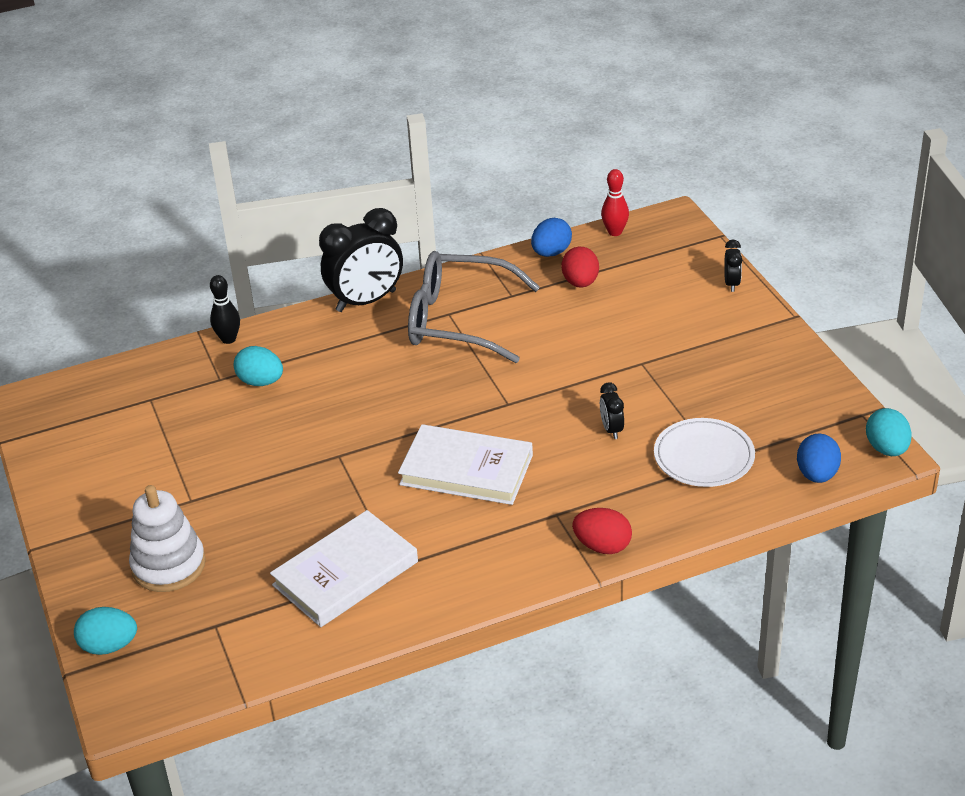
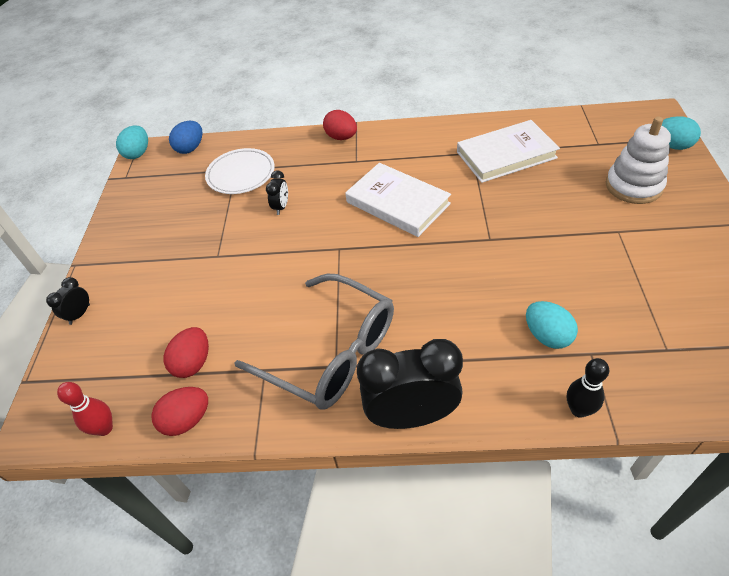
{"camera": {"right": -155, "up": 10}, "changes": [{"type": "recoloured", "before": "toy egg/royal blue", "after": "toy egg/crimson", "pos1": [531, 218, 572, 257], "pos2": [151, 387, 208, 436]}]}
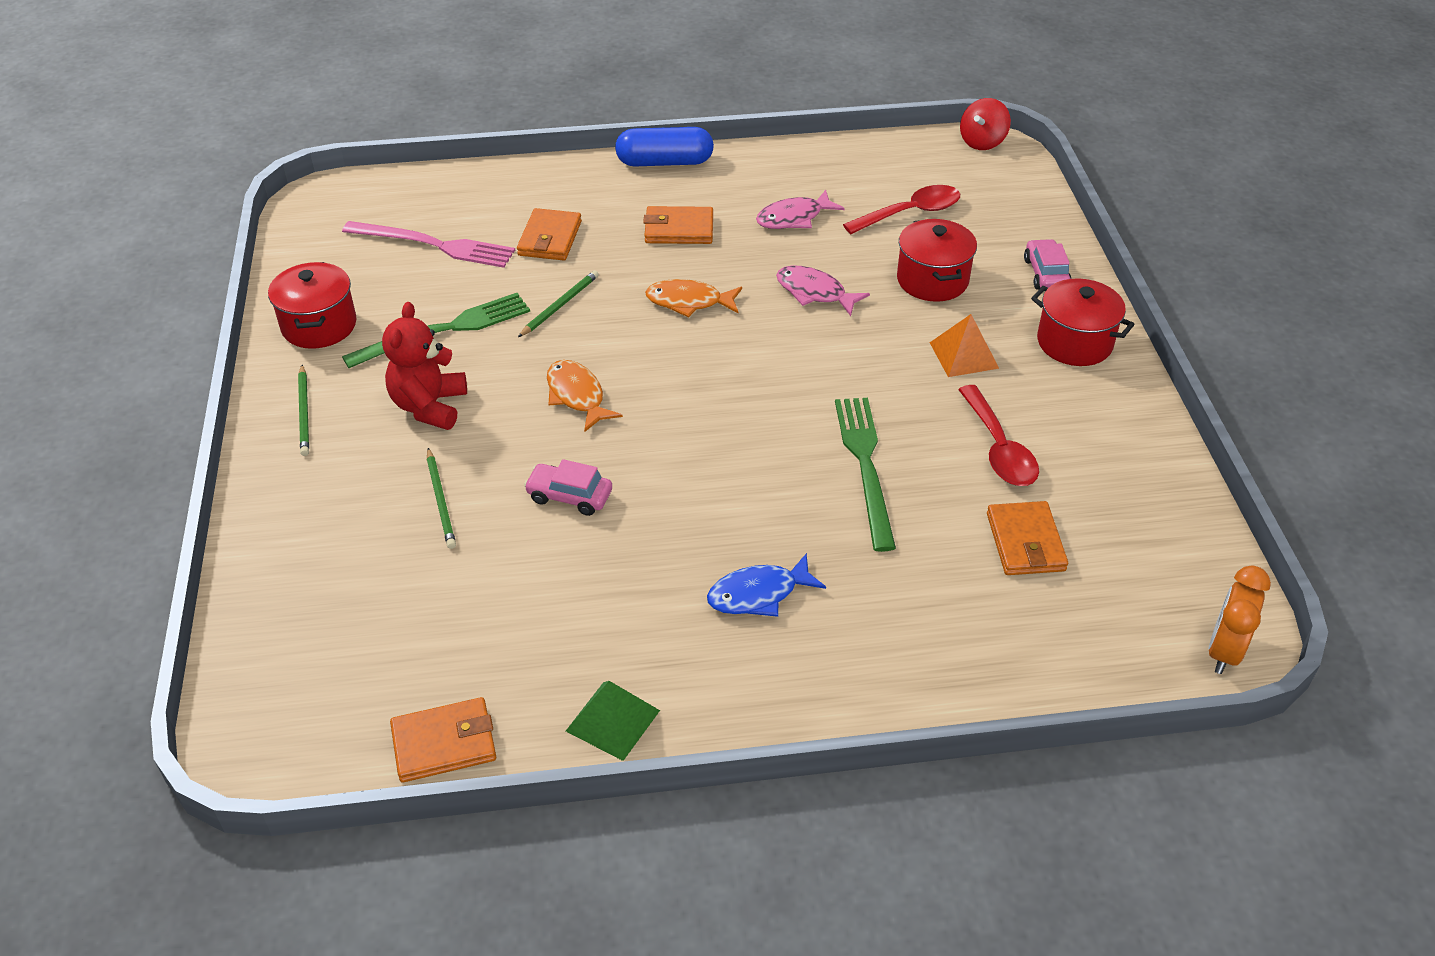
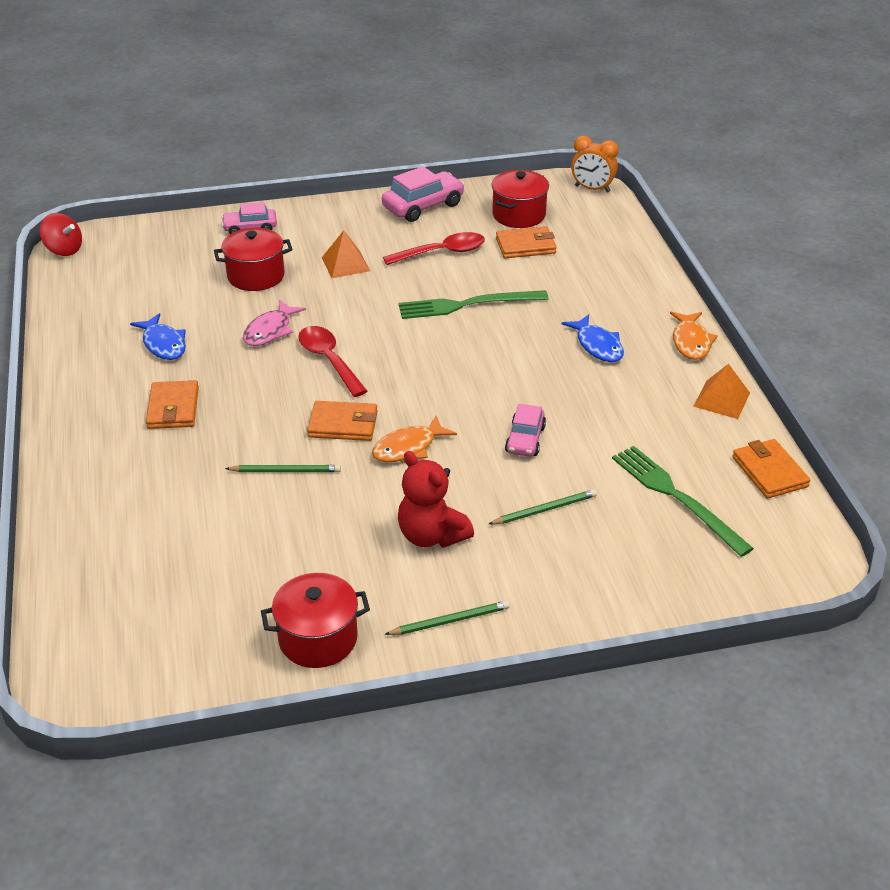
{"camera": {"right": -95, "up": -5}, "changes": [{"type": "removed", "before": "pill shape/royal blue", "pos1": [615, 127, 714, 166]}, {"type": "moved", "before": "spoon/crimson", "pos1": [843, 185, 960, 234], "pos2": [298, 326, 367, 397]}, {"type": "recoloured", "before": "toy fish/rosy", "after": "toy fish/royal blue", "pos1": [756, 190, 845, 229], "pos2": [130, 313, 186, 360]}, {"type": "moved", "before": "wallet/bright orange", "pos1": [517, 208, 582, 260], "pos2": [307, 401, 378, 441]}, {"type": "removed", "before": "fork/rosy", "pos1": [342, 221, 515, 268]}, {"type": "turned", "before": "lead pencil/green", "pos1": [518, 270, 599, 337], "pos2": [225, 465, 341, 472], "turn": 150}, {"type": "moved", "before": "cooking pot/crimson", "pos1": [1031, 278, 1135, 366], "pos2": [492, 170, 549, 228]}, {"type": "moved", "before": "toy fish/bright orange", "pos1": [645, 279, 742, 318], "pos2": [670, 311, 717, 360]}, {"type": "moved", "before": "fork/green", "pos1": [342, 293, 530, 368], "pos2": [612, 446, 754, 557]}, {"type": "turned", "before": "teddy bear/crimson", "pos1": [382, 302, 467, 430], "pos2": [398, 451, 474, 548], "turn": 45}, {"type": "recoloured", "before": "solid pyramid/green", "after": "solid pyramid/bright orange", "pos1": [566, 681, 660, 761], "pos2": [693, 364, 750, 419]}, {"type": "added", "after": "car/rosy", "pos2": [382, 166, 465, 222]}]}
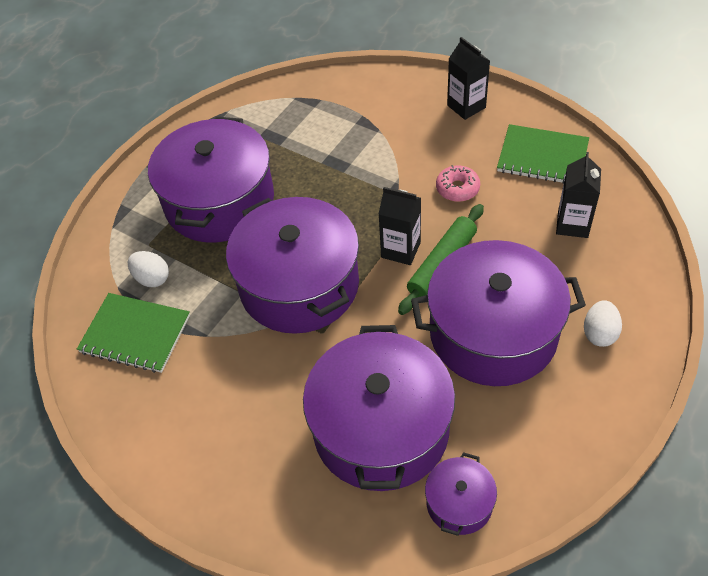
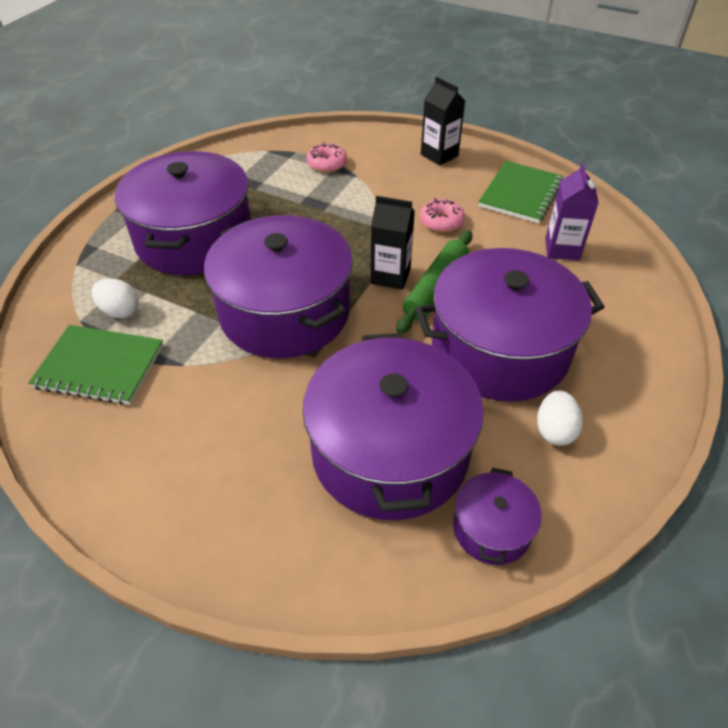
{"camera": {"right": -10, "up": -5}, "changes": [{"type": "turned", "before": "notebook/green", "pos1": [497, 124, 589, 184], "pos2": [479, 161, 564, 223], "turn": -75}, {"type": "recoloured", "before": "juice carton/jet-black", "after": "juice carton/violet", "pos1": [556, 152, 601, 238], "pos2": [545, 163, 599, 261]}, {"type": "moved", "before": "toy egg/snow-white", "pos1": [584, 300, 622, 347], "pos2": [537, 391, 583, 446]}, {"type": "added", "after": "doughnut/rosy", "pos2": [306, 142, 347, 173]}]}
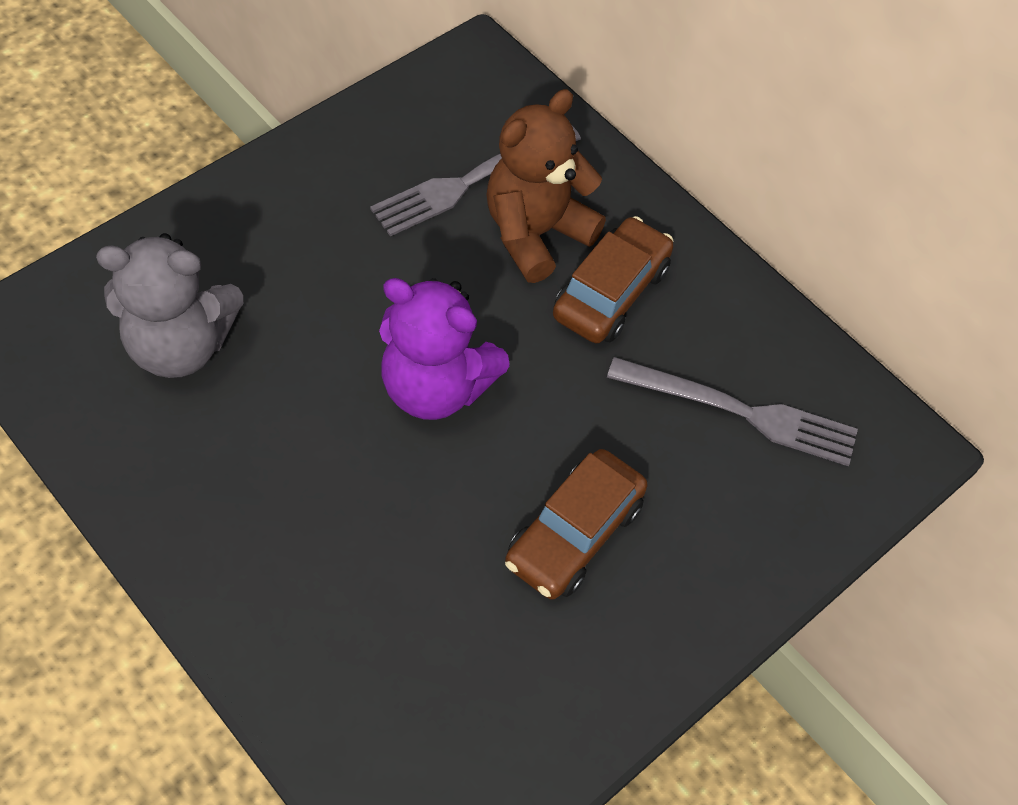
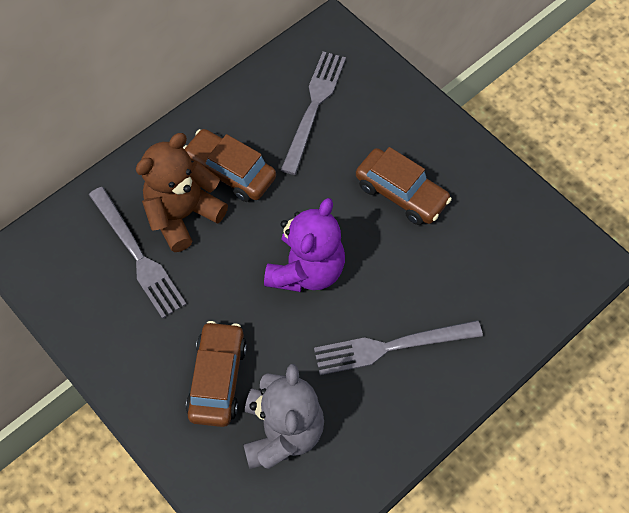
{"camera": {"right": -85, "up": 5}, "changes": [{"type": "turned", "before": "teddy bear/dark brown", "pos1": [486, 89, 606, 283], "pos2": [136, 133, 228, 252], "turn": 90}, {"type": "added", "after": "fork/grey", "pos2": [314, 320, 483, 375]}, {"type": "added", "after": "car/dark brown", "pos2": [186, 321, 247, 427]}]}
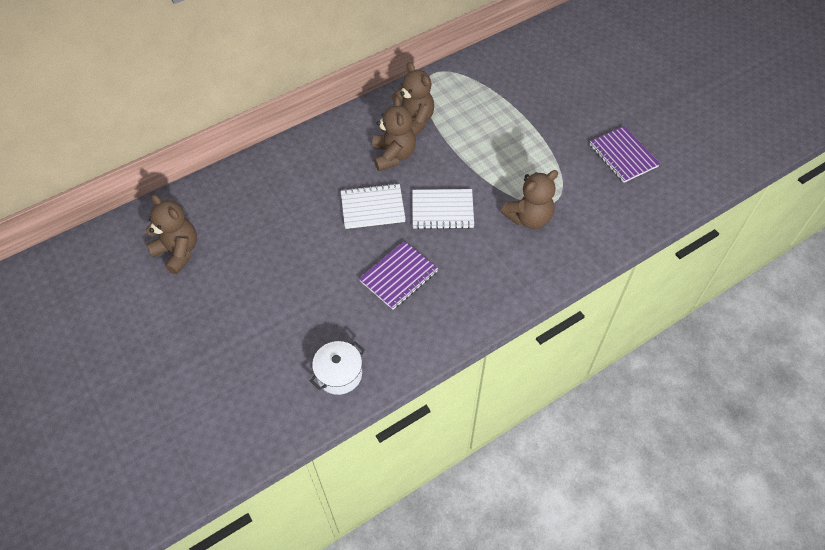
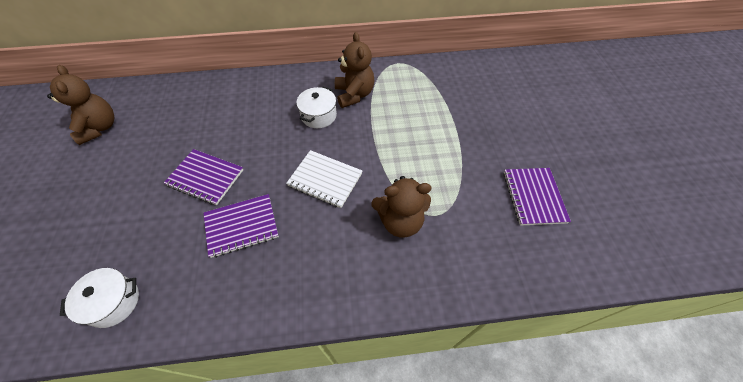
{"camera": {"right": 25, "up": 0}, "changes": [{"type": "replaced", "before": "teddy bear/dark brown", "after": "cooking pot/snow-white", "pos1": [372, 96, 416, 171], "pos2": [296, 87, 337, 128]}, {"type": "removed", "before": "notebook/snow-white", "pos1": [341, 183, 406, 229]}, {"type": "added", "after": "notebook/violet", "pos2": [164, 149, 243, 205]}]}
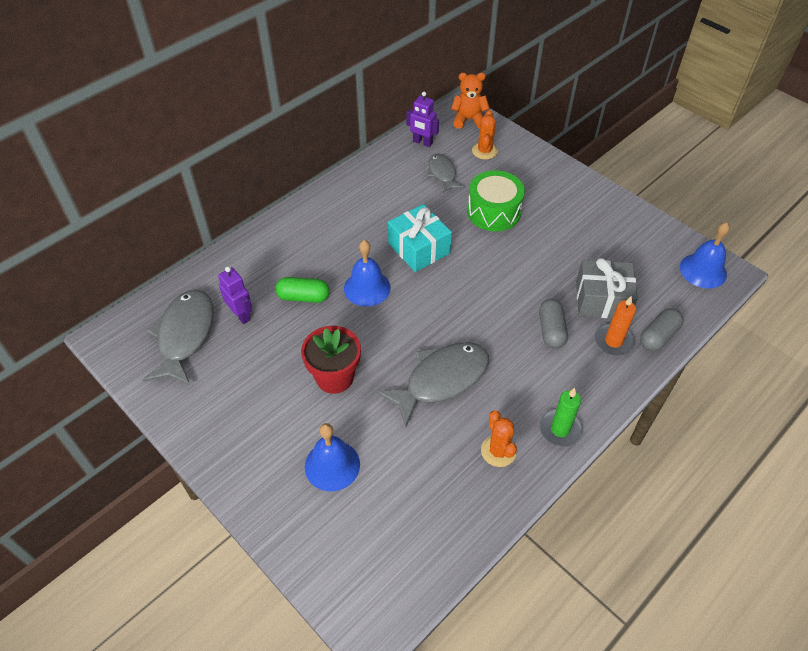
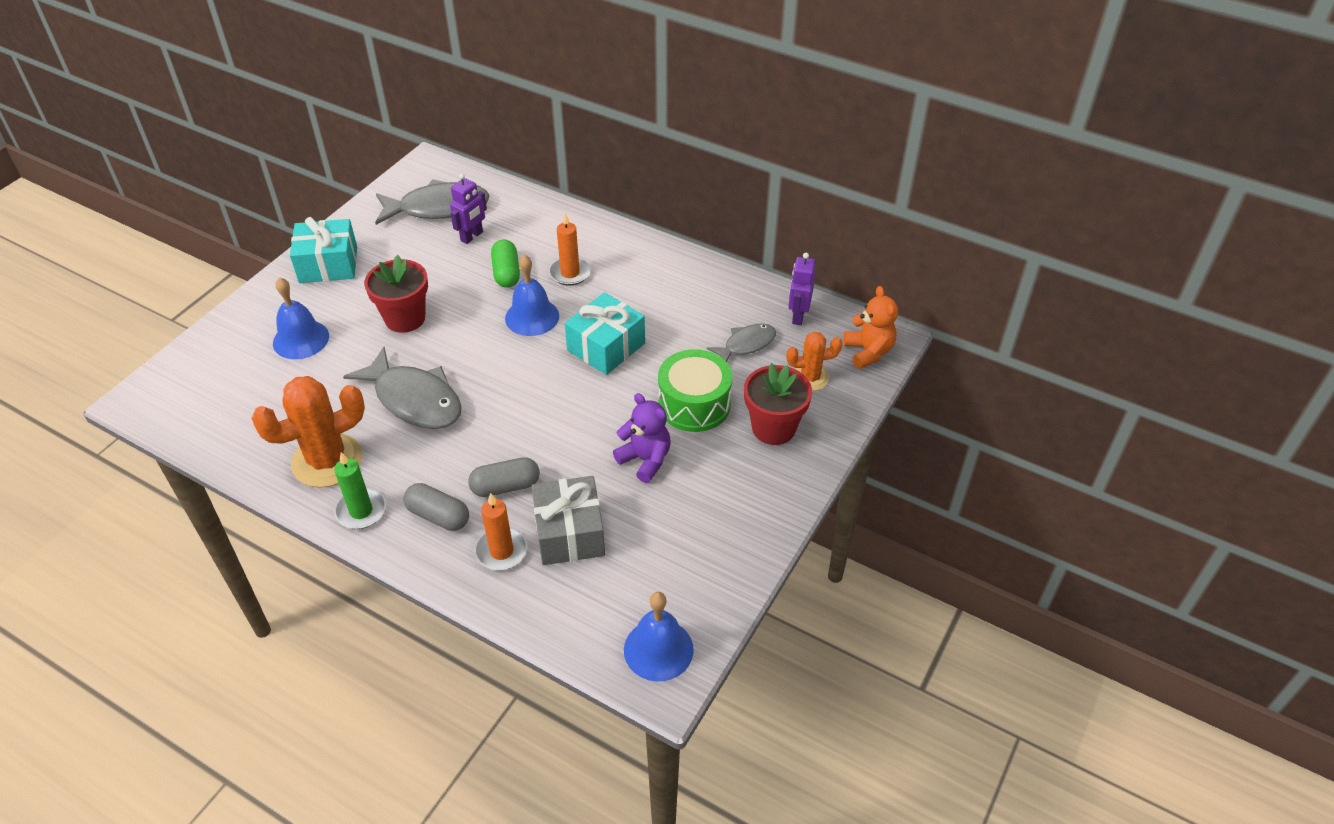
{"camera": {"right": 75, "up": -5}, "changes": [{"type": "moved", "before": "pill shape/grey", "pos1": [640, 308, 684, 351], "pos2": [403, 483, 469, 531]}, {"type": "resized", "before": "cactus/bright orange", "pos1": [481, 410, 517, 467], "pos2": [251, 376, 365, 488], "scale": 1.77}, {"type": "added", "after": "candle/bright orange", "pos2": [549, 213, 591, 286]}, {"type": "added", "after": "wrapped gift/teal", "pos2": [290, 217, 357, 283]}, {"type": "added", "after": "plant pot/crimson", "pos2": [744, 363, 812, 445]}, {"type": "added", "after": "teddy bear/violet", "pos2": [613, 393, 671, 483]}]}
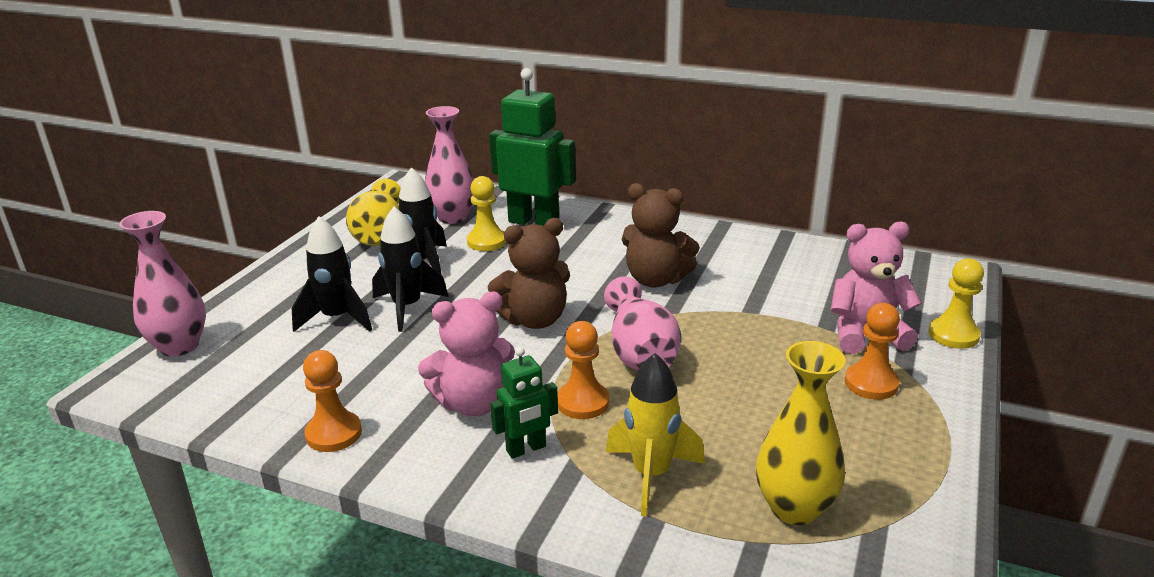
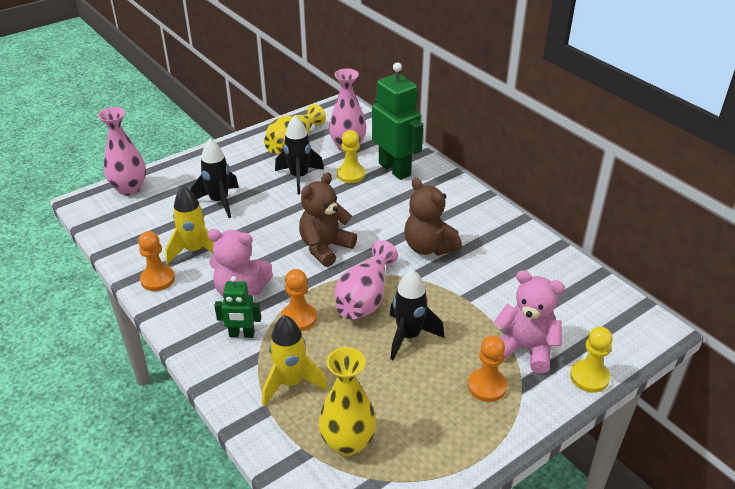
{"camera": {"right": 30, "up": 10}, "changes": [{"type": "moved", "before": "toy rocket/jet-black", "pos1": [372, 207, 449, 332], "pos2": [390, 269, 445, 360]}, {"type": "turned", "before": "teddy bear/dark brown", "pos1": [488, 218, 570, 329], "pos2": [299, 173, 357, 267], "turn": 120}, {"type": "added", "after": "toy rocket/yellow", "pos2": [165, 186, 214, 265]}]}
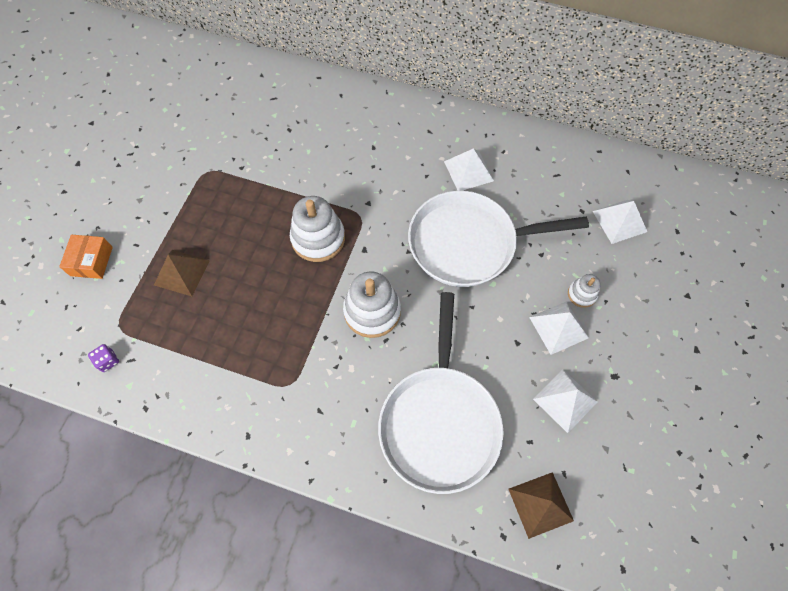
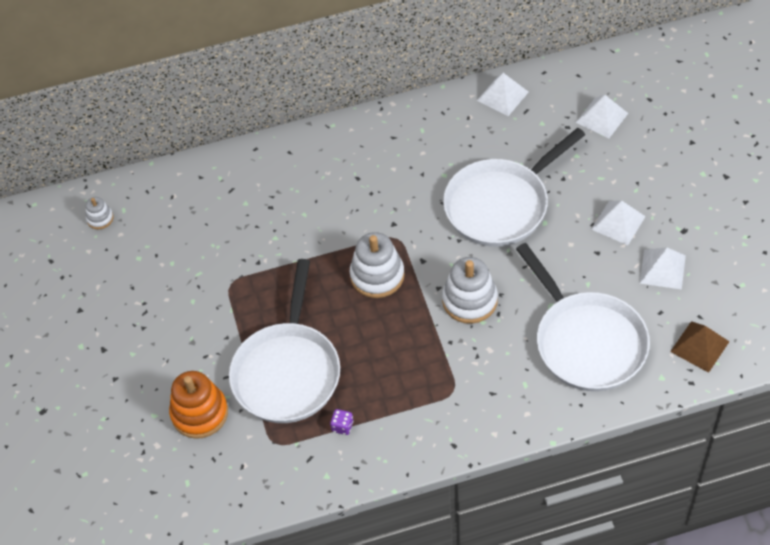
{"camera": {"right": -30, "up": -10}, "changes": [{"type": "moved", "before": "solid pyramid/snow-white", "pos1": [444, 148, 494, 191], "pos2": [477, 73, 528, 116]}, {"type": "replaced", "before": "package/bright orange", "after": "ring stacker/bright orange", "pos1": [59, 235, 113, 279], "pos2": [169, 371, 228, 439]}, {"type": "replaced", "before": "solid pyramid/dark brown", "after": "frying pan/snow-white", "pos1": [154, 250, 210, 296], "pos2": [229, 259, 340, 423]}, {"type": "moved", "before": "ring stacker/snow-white", "pos1": [568, 274, 601, 308], "pos2": [86, 197, 114, 229]}, {"type": "moved", "before": "die/violet", "pos1": [88, 344, 119, 372], "pos2": [330, 409, 353, 435]}]}
